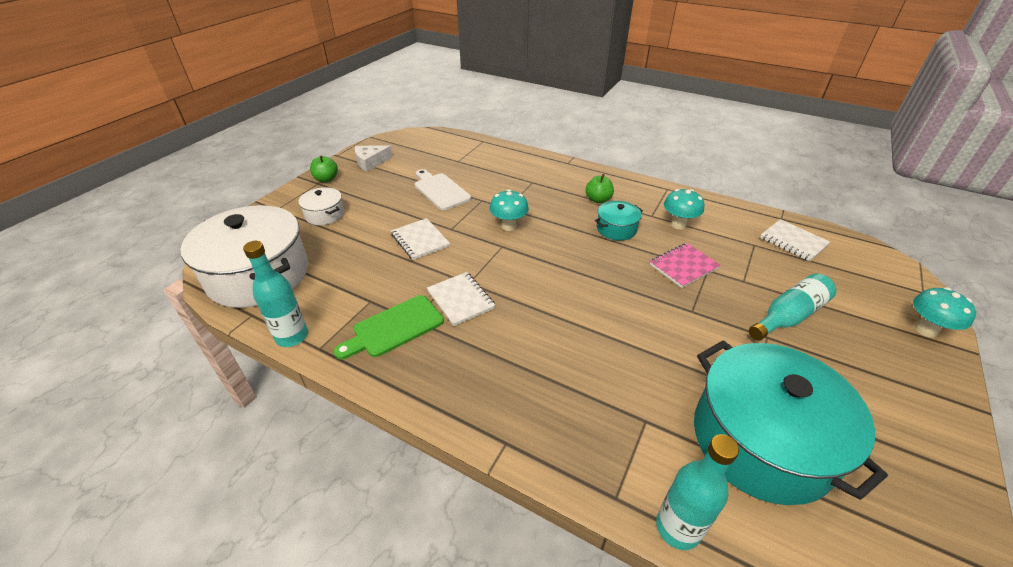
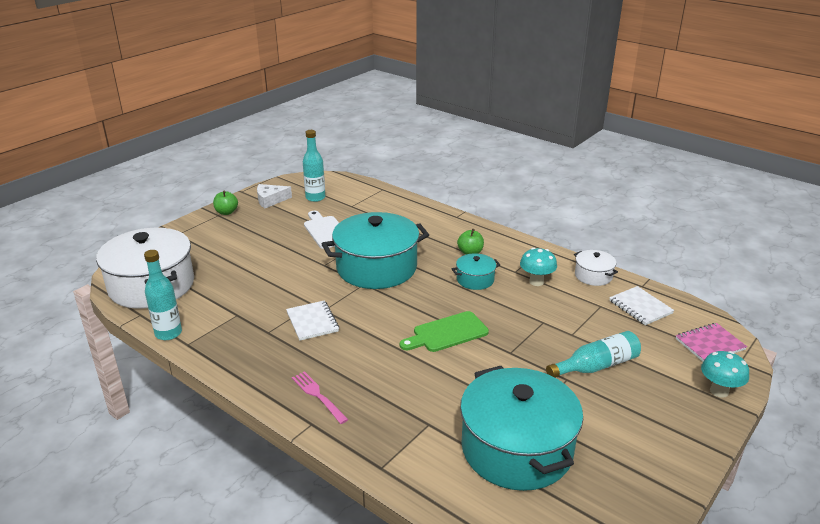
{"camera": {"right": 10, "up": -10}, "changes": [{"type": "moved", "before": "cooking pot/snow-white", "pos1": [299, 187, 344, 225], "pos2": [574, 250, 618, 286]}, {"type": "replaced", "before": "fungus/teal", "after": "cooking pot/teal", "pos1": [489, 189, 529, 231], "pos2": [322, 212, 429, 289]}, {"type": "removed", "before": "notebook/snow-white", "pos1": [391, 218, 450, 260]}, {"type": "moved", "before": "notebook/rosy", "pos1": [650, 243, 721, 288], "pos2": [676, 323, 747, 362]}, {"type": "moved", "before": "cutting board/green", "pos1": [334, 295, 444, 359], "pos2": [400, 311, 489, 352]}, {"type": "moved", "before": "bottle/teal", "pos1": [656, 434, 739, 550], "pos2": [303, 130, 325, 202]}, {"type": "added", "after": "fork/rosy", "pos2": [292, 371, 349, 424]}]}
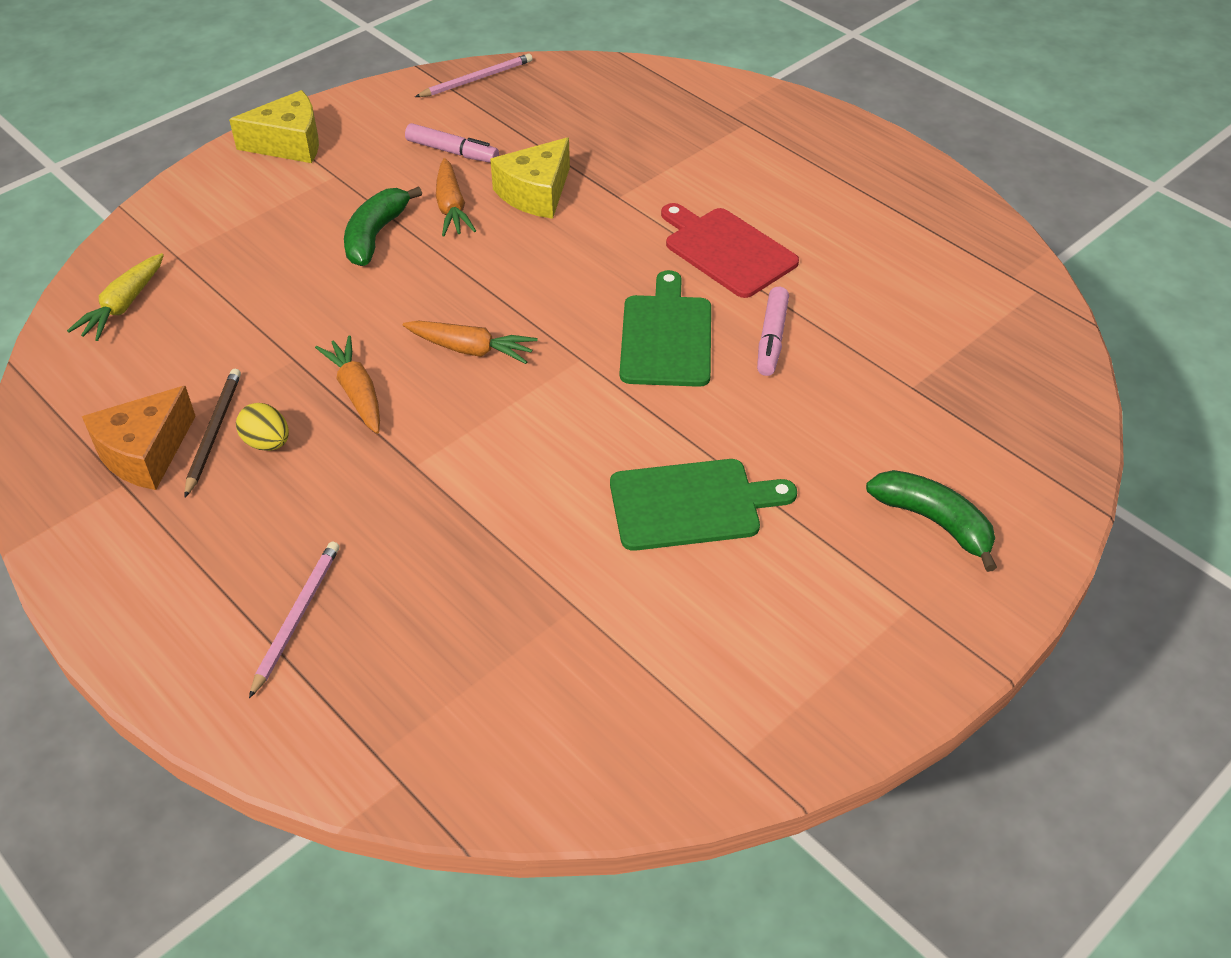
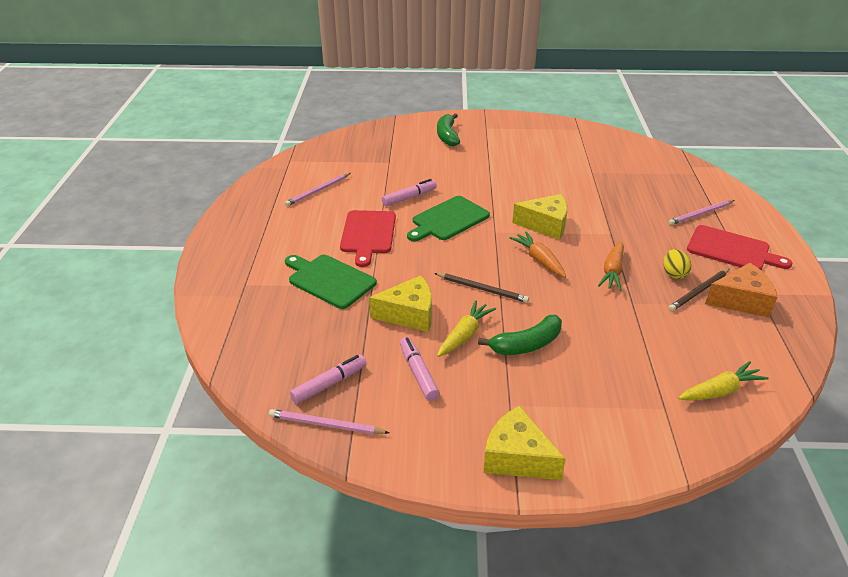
{"camera": {"right": -135, "up": -10}, "changes": [{"type": "recoloured", "before": "root vegetable/bright orange", "after": "root vegetable/yellow", "pos1": [436, 158, 476, 236], "pos2": [437, 300, 496, 357]}, {"type": "moved", "before": "cutting board/green", "pos1": [610, 459, 797, 551], "pos2": [285, 255, 377, 309]}, {"type": "added", "after": "lead pencil/rosy", "pos2": [285, 173, 350, 206]}, {"type": "added", "after": "piece of cheese/yellow", "pos2": [512, 194, 568, 240]}, {"type": "added", "after": "cutting board/crimson", "pos2": [687, 225, 792, 270]}, {"type": "added", "after": "lead pencil/dark brown", "pos2": [434, 273, 529, 303]}, {"type": "added", "after": "marker pen/rosy", "pos2": [290, 355, 367, 404]}]}
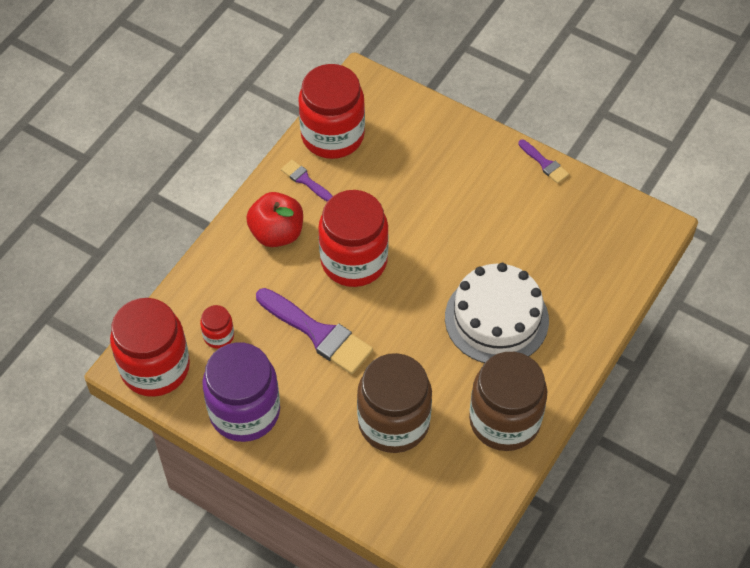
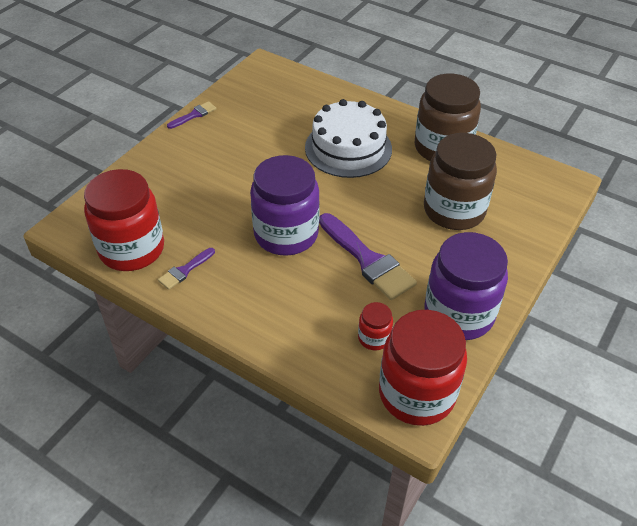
{"camera": {"right": -90, "up": -10}, "changes": [{"type": "recoloured", "before": "preserve jar/crimson", "after": "preserve jar/violet", "pos1": [318, 190, 389, 287], "pos2": [250, 155, 320, 256]}, {"type": "removed", "before": "apple/crimson", "pos1": [246, 192, 303, 247]}, {"type": "turned", "before": "brush/violet", "pos1": [256, 288, 373, 374], "pos2": [319, 213, 417, 300], "turn": 105}]}
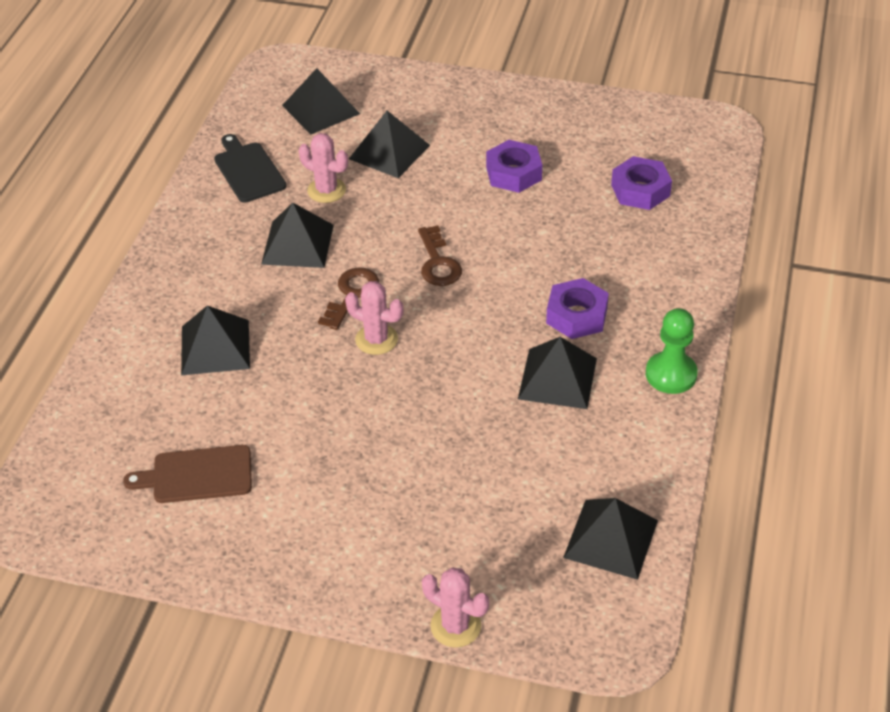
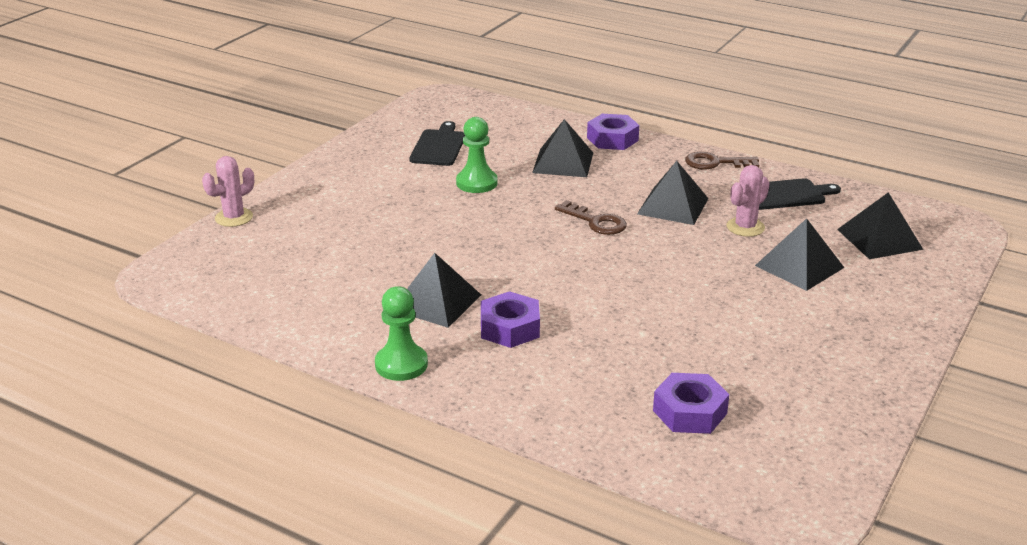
{"camera": {"right": 105, "up": -15}, "changes": [{"type": "moved", "before": "hexagon nut/violet", "pos1": [486, 140, 542, 193], "pos2": [587, 114, 639, 150]}, {"type": "moved", "before": "key/dark brown", "pos1": [418, 225, 462, 286], "pos2": [685, 152, 759, 170]}, {"type": "removed", "before": "cactus/rosy", "pos1": [345, 281, 403, 355]}, {"type": "recoloured", "before": "cutting board/dark brown", "after": "cutting board/jet-black", "pos1": [123, 445, 252, 503], "pos2": [409, 121, 465, 166]}, {"type": "removed", "before": "solid pyramid/jet-black", "pos1": [563, 498, 658, 580]}, {"type": "added", "after": "game pawn/green", "pos2": [456, 117, 498, 193]}]}
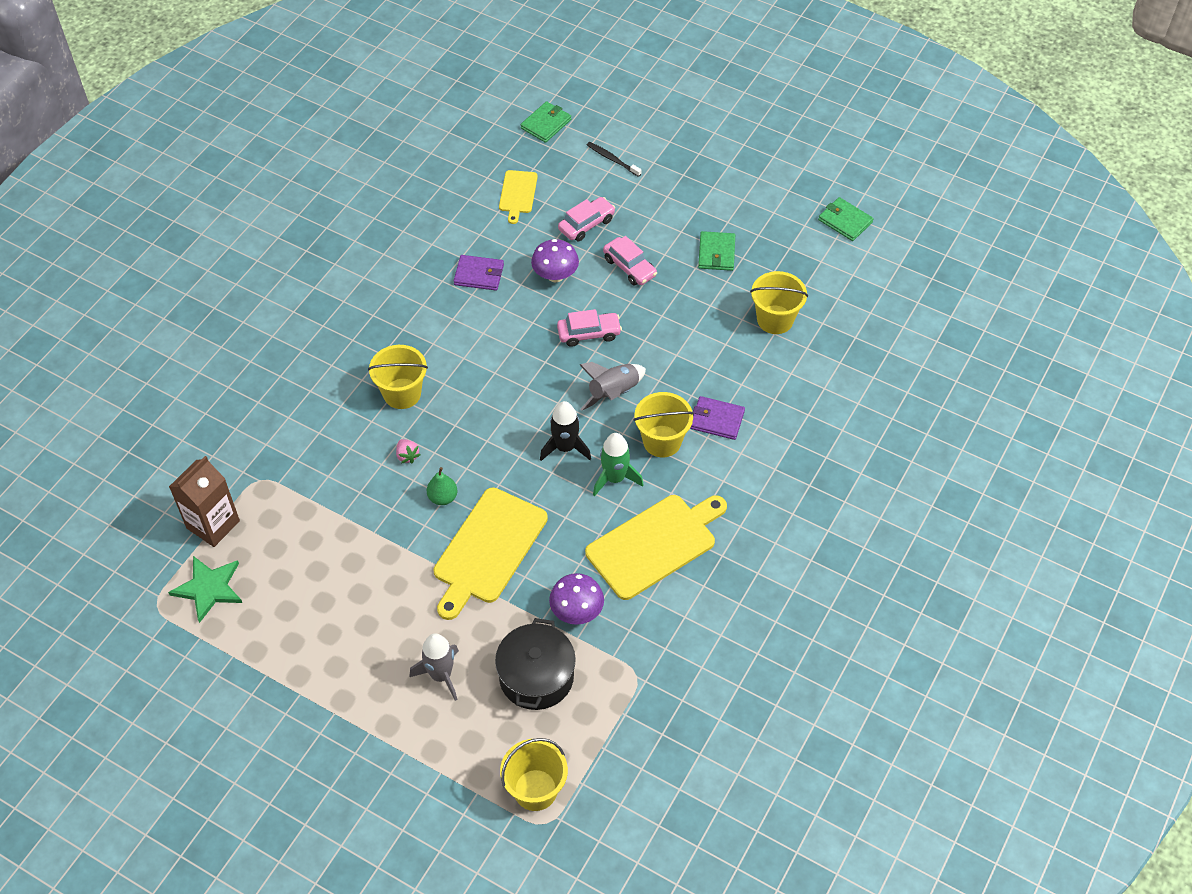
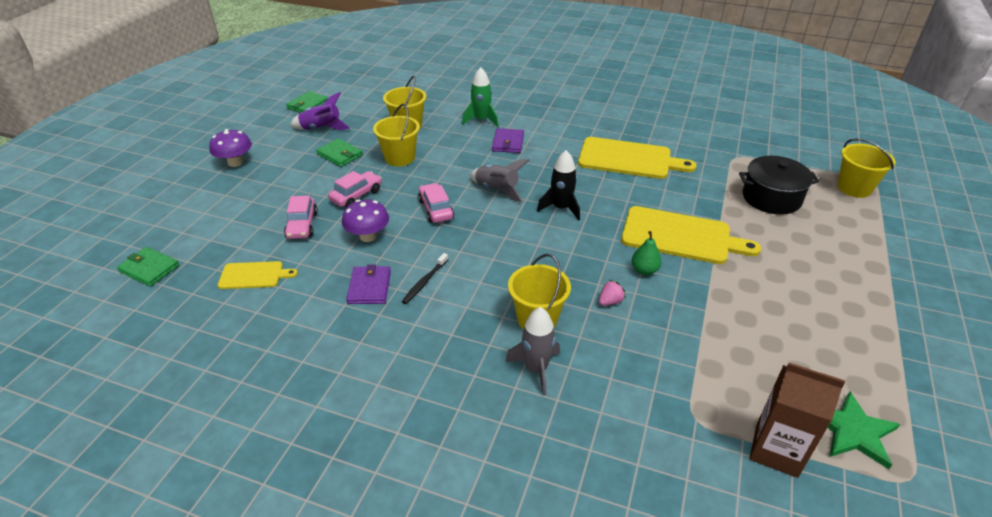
{"camera": {"right": -100, "up": -15}, "changes": [{"type": "moved", "before": "tooth brush/jet-black", "pos1": [587, 142, 642, 177], "pos2": [402, 253, 448, 304]}, {"type": "turned", "before": "car/rosy", "pos1": [558, 197, 615, 241], "pos2": [284, 195, 318, 239], "turn": -135}, {"type": "turned", "before": "wallet/green", "pos1": [698, 231, 735, 271], "pos2": [316, 138, 363, 167], "turn": 45}, {"type": "moved", "before": "pail/yellow", "pos1": [633, 392, 694, 457], "pos2": [373, 104, 420, 166]}, {"type": "moved", "before": "toy rocket/green", "pos1": [593, 433, 644, 496], "pos2": [462, 67, 499, 127]}, {"type": "turned", "before": "cutting board/yellow", "pos1": [585, 495, 727, 600], "pos2": [578, 137, 697, 179], "turn": 150}, {"type": "moved", "before": "fungus/violet", "pos1": [549, 573, 604, 625], "pos2": [209, 129, 252, 167]}, {"type": "moved", "before": "toy rocket/grey", "pos1": [410, 633, 459, 701], "pos2": [505, 307, 560, 396]}, {"type": "added", "after": "toy rocket/violet", "pos2": [290, 92, 350, 130]}]}
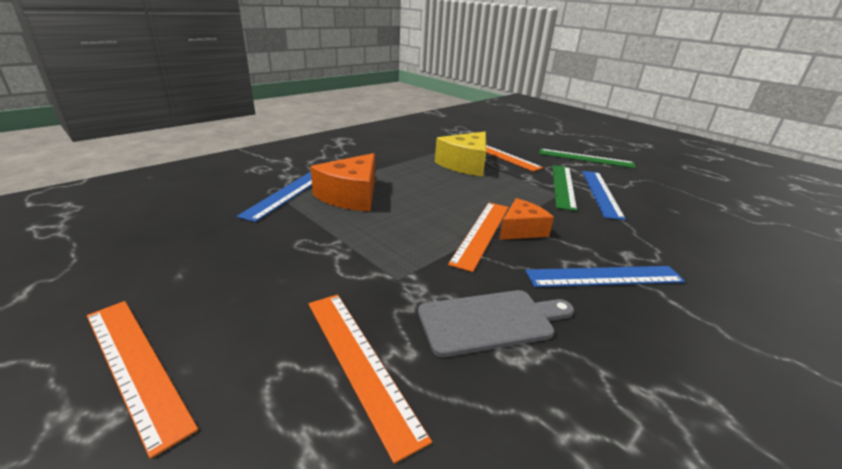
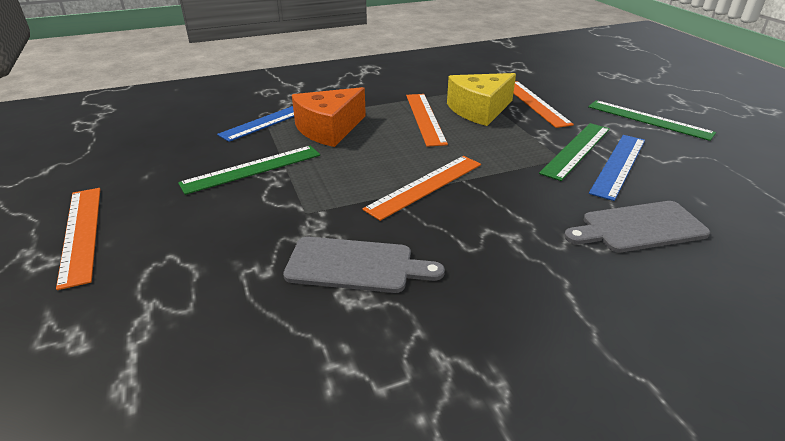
{"camera": {"right": 25, "up": 5}, "changes": [{"type": "removed", "before": "piece of cheese/bright orange", "pos1": [499, 198, 554, 240]}, {"type": "removed", "before": "straightedge/royal blue", "pos1": [525, 266, 685, 287]}, {"type": "moved", "before": "straightedge/bright orange", "pos1": [309, 294, 432, 464], "pos2": [406, 94, 448, 147]}, {"type": "added", "after": "straightedge/green", "pos2": [178, 146, 320, 195]}, {"type": "added", "after": "cutting board/grey", "pos2": [564, 201, 710, 252]}]}
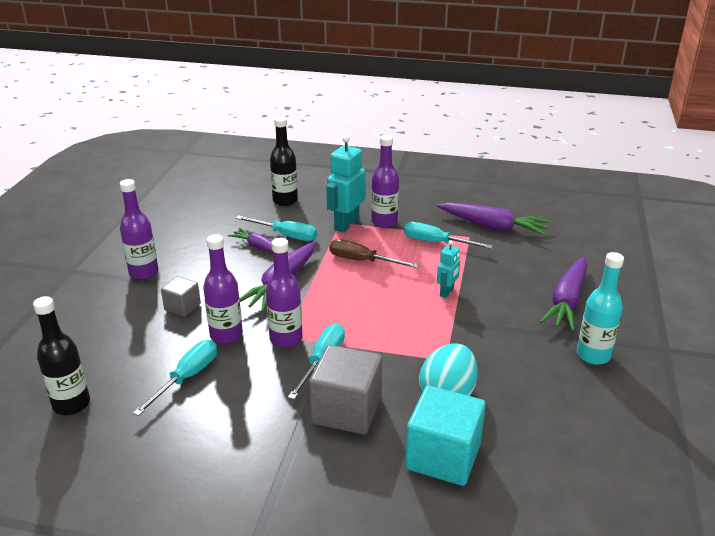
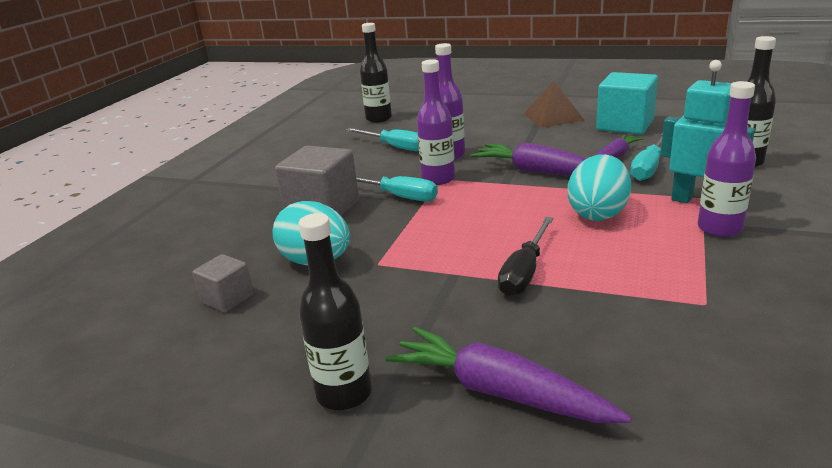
{"camera": {"right": 100, "up": -5}, "changes": [{"type": "replaced", "before": "bottle/violet", "after": "solid pyramid/dark brown", "pos1": [120, 179, 158, 280], "pos2": [524, 81, 585, 128]}, {"type": "removed", "before": "root vegetable/violet", "pos1": [437, 202, 550, 235]}, {"type": "removed", "before": "hand screwdriver/teal", "pos1": [404, 222, 493, 249]}, {"type": "replaced", "before": "hand screwdriver/dark brown", "after": "toy egg/teal", "pos1": [329, 239, 419, 268], "pos2": [568, 154, 631, 221]}, {"type": "replaced", "before": "toy robot/teal", "after": "hand screwdriver/jet-black", "pos1": [437, 241, 460, 298], "pos2": [498, 217, 554, 296]}, {"type": "recoloured", "before": "bottle/teal", "after": "bottle/jet-black", "pos1": [577, 252, 624, 365], "pos2": [298, 213, 372, 410]}, {"type": "moved", "before": "cube/grey", "pos1": [161, 276, 201, 317], "pos2": [192, 254, 254, 313]}, {"type": "moved", "before": "cube/teal", "pos1": [405, 385, 486, 486], "pos2": [596, 72, 658, 134]}]}
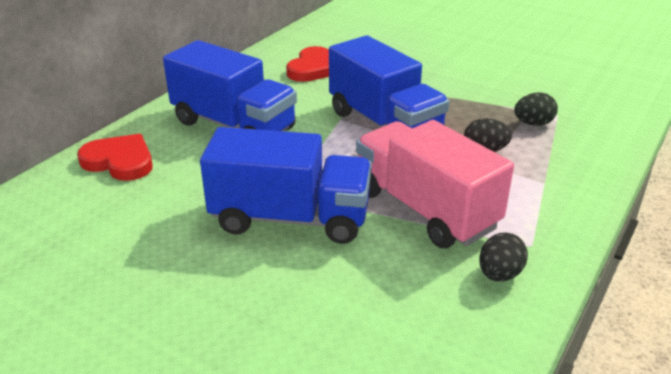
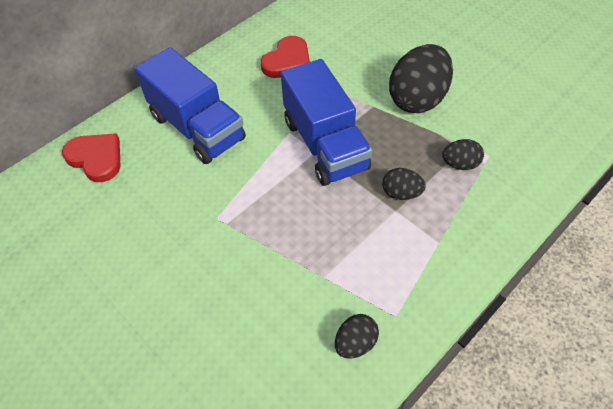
{"camera": {"right": 15, "up": 20}, "changes": [{"type": "removed", "before": "lorry/rosy", "pos1": [356, 120, 514, 248]}, {"type": "removed", "before": "lorry/royal blue", "pos1": [200, 127, 372, 244]}, {"type": "added", "after": "toy egg/jet-black", "pos2": [389, 44, 453, 113]}]}
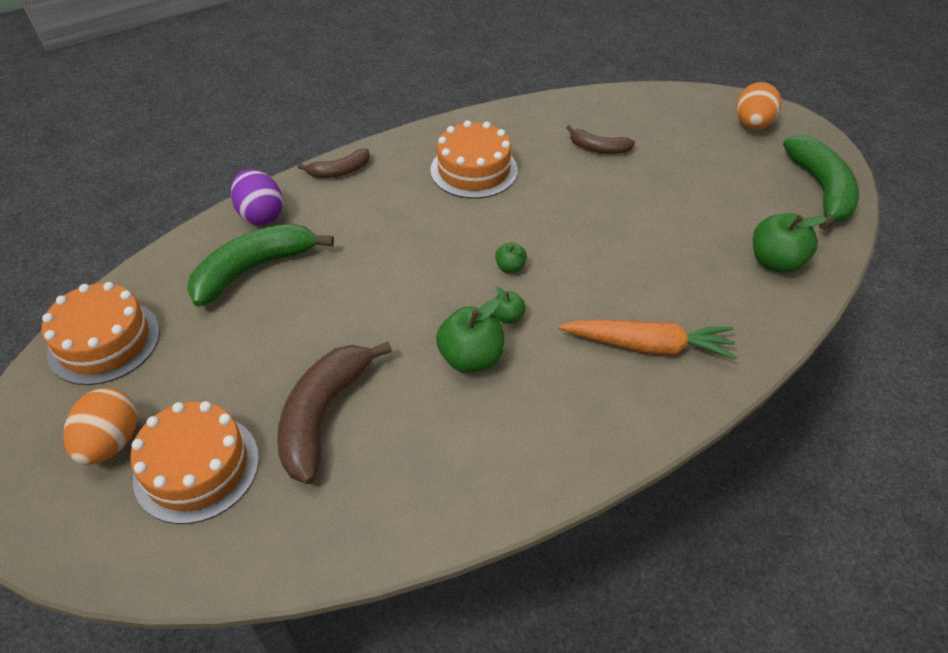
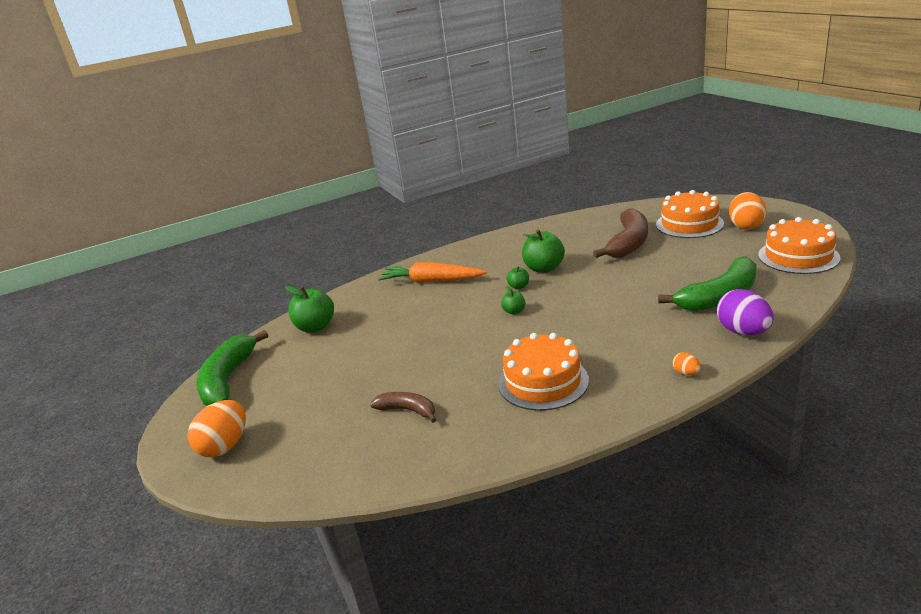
{"camera": {"right": -170, "up": -20}, "changes": [{"type": "replaced", "before": "banana/dark brown", "after": "toy egg/bright orange", "pos1": [297, 149, 370, 178], "pos2": [673, 352, 701, 375]}]}
